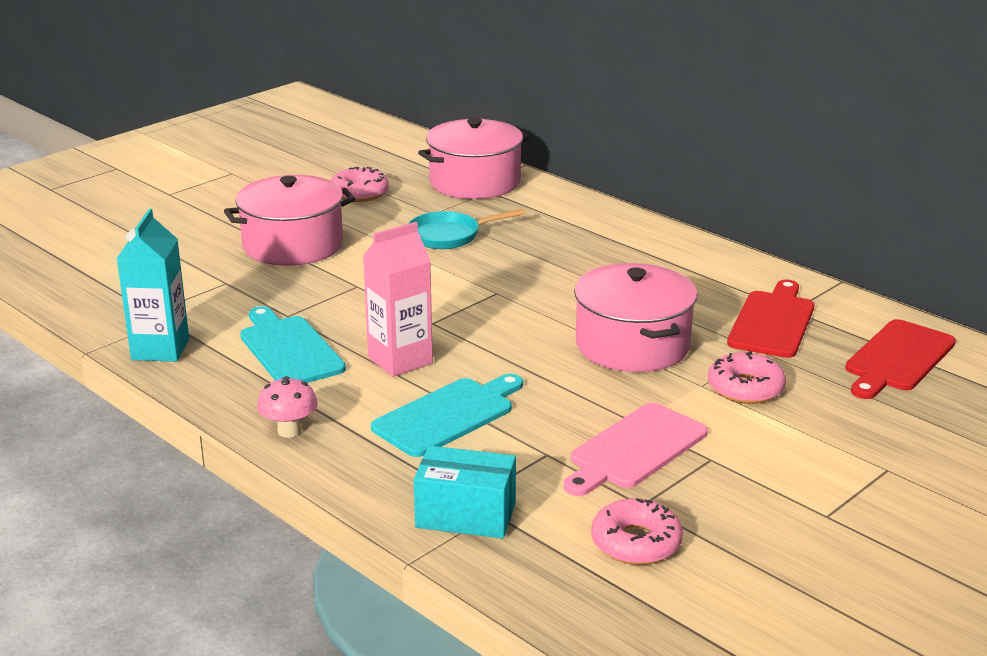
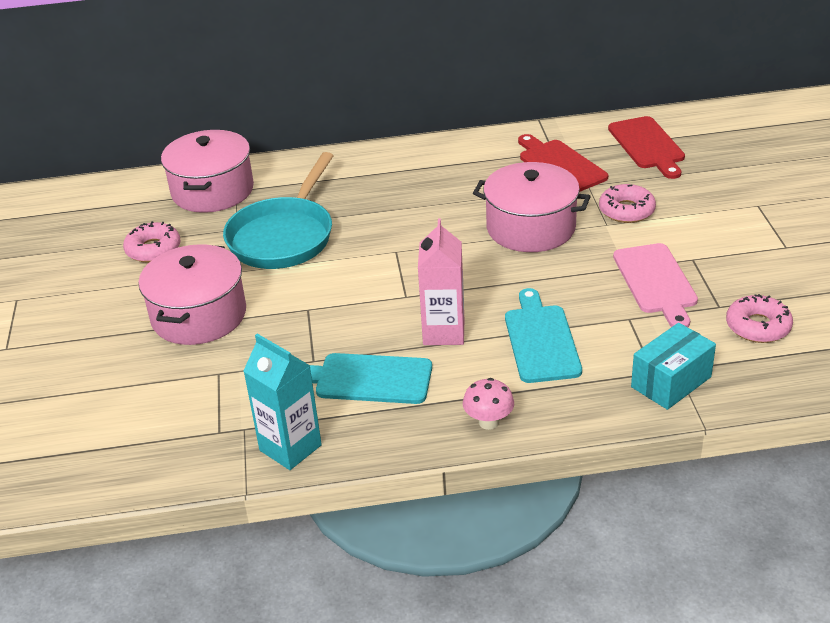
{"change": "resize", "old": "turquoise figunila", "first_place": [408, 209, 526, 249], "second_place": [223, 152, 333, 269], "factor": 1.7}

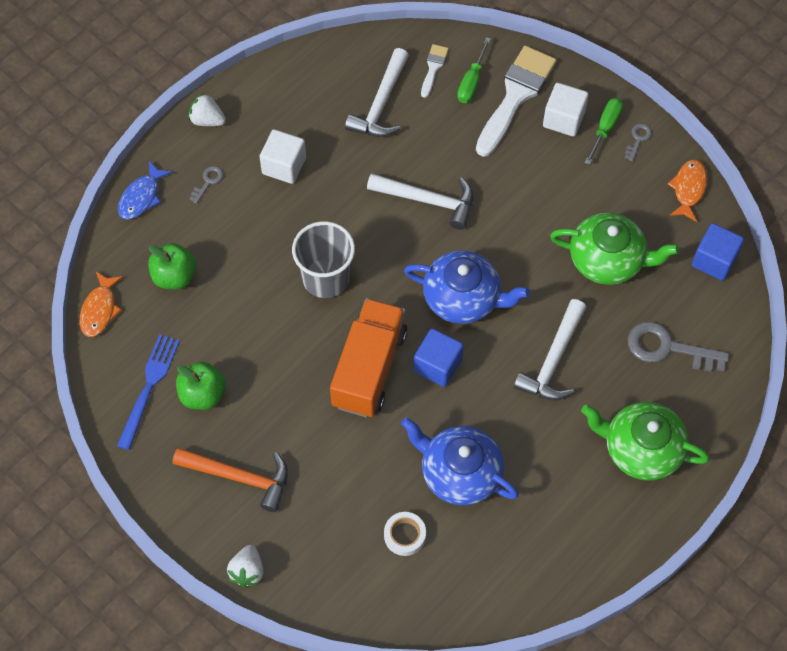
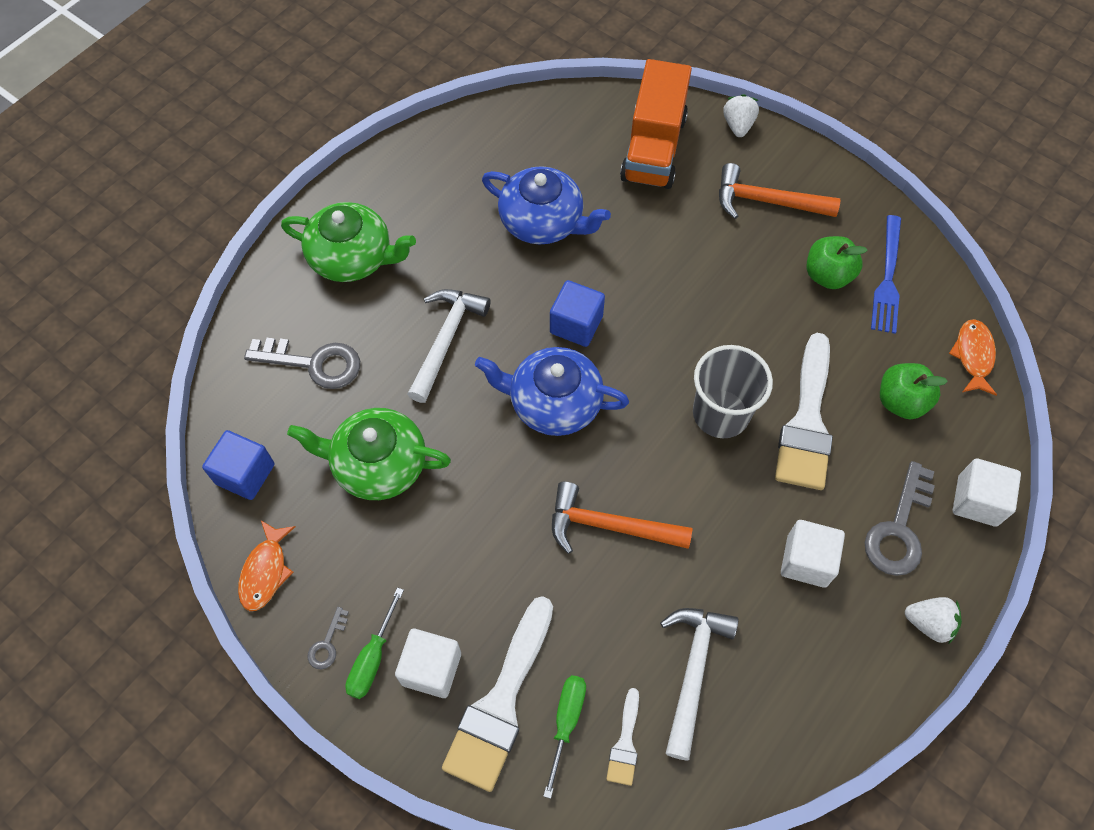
{"change": "delete", "old": "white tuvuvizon", "first_place": [384, 512, 426, 556]}
{"change": "insert", "new": "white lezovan", "second_place": [775, 333, 833, 490]}
{"change": "move", "old": "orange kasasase", "first_place": [330, 298, 407, 418], "second_place": [620, 59, 692, 189]}
{"change": "replace", "old": "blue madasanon", "new": "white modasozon", "first_place": [118, 161, 172, 220], "second_place": [952, 459, 1021, 527]}
{"change": "recolor", "old": "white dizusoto", "new": "orange dizusoto", "first_place": [367, 173, 473, 230], "second_place": [552, 482, 693, 554]}
{"change": "resize", "old": "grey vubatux", "first_place": [189, 166, 224, 204], "second_place": [865, 461, 935, 576], "factor": 2.07}

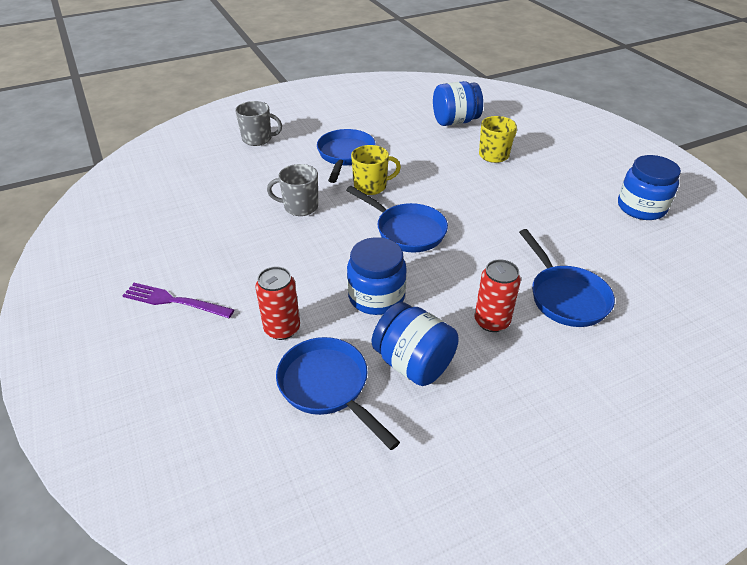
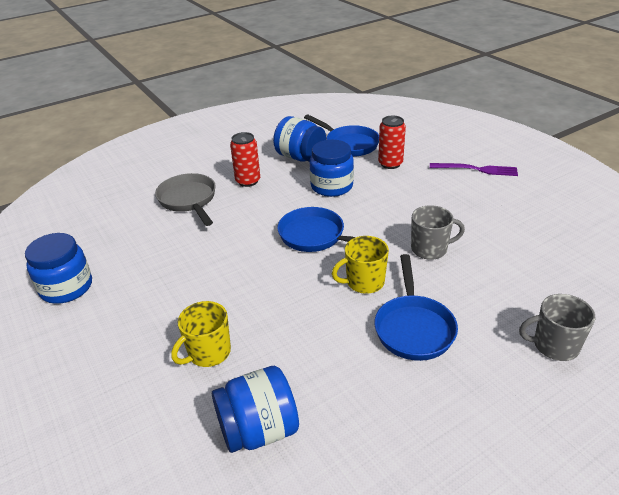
{"change": "recolor", "old": "blue figunila", "new": "grey figunila", "first_place": [519, 229, 615, 327], "second_place": [155, 173, 216, 226]}

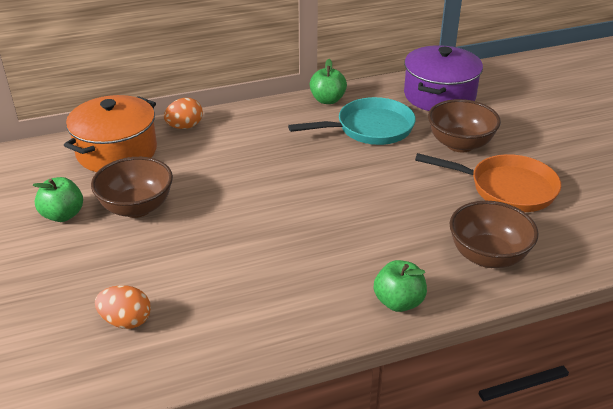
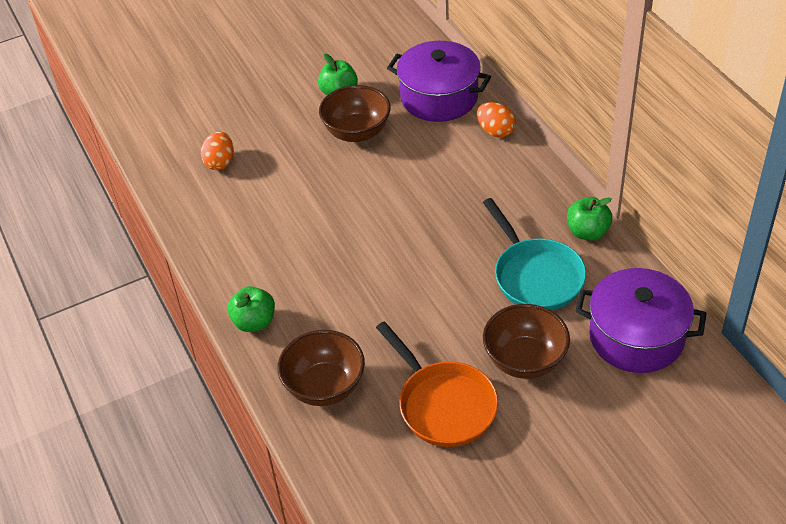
{"change": "recolor", "old": "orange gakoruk", "new": "purple gakoruk", "first_place": [64, 95, 157, 172], "second_place": [387, 41, 491, 122]}
{"change": "rotate", "old": "orange figunila", "first_place": [415, 153, 561, 212], "second_place": [376, 321, 498, 447], "degrees": -45}

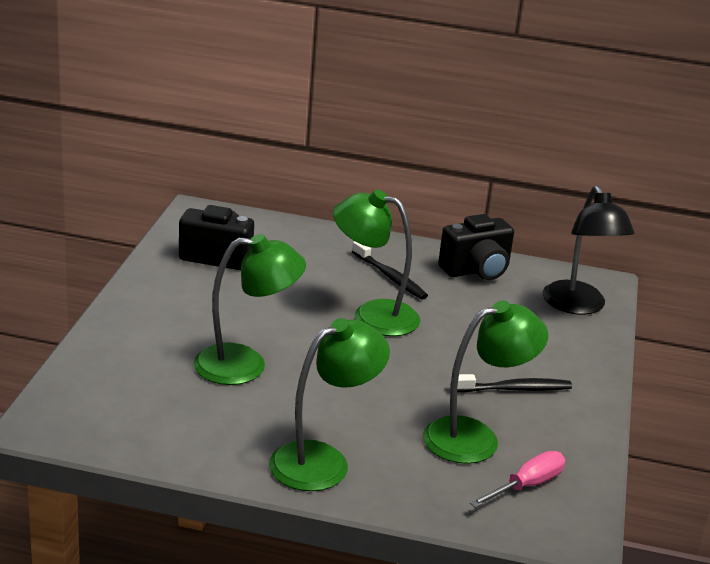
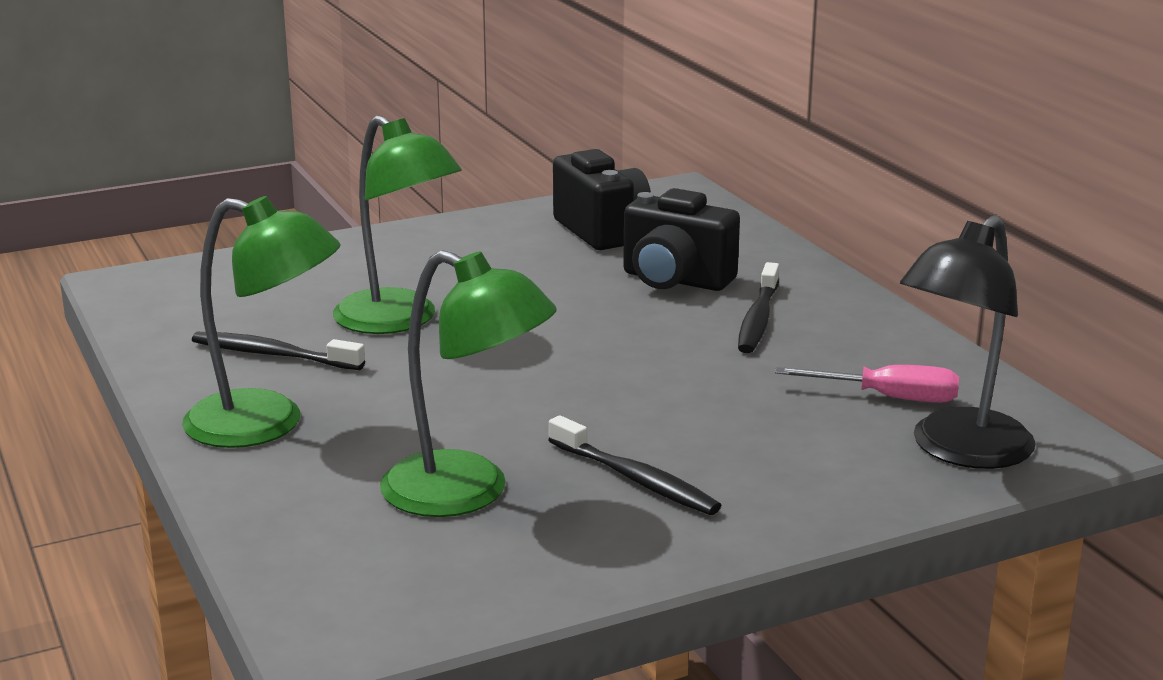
{"change": "delete", "old": "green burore", "first_place": [333, 190, 420, 336]}
{"change": "insert", "new": "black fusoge", "second_place": [192, 332, 365, 370]}
{"change": "move", "old": "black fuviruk", "first_place": [438, 214, 514, 280], "second_place": [623, 188, 740, 291]}
{"change": "move", "old": "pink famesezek", "first_place": [470, 451, 565, 508], "second_place": [775, 365, 959, 403]}

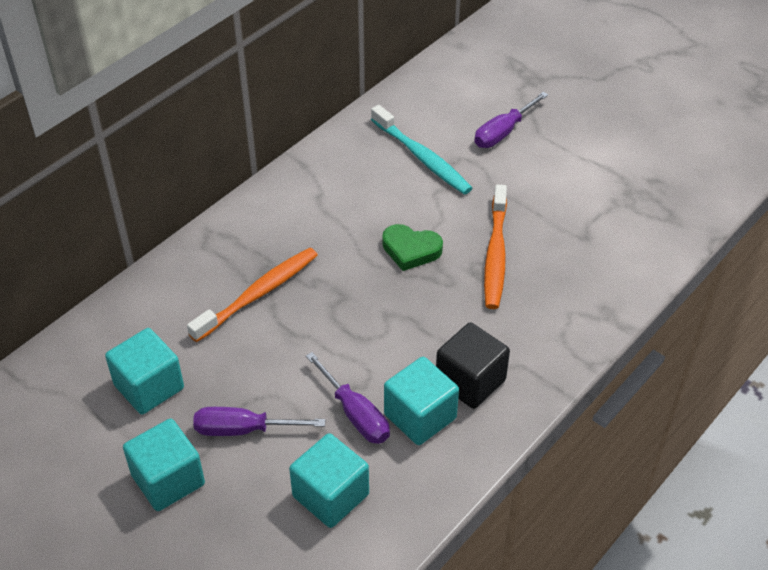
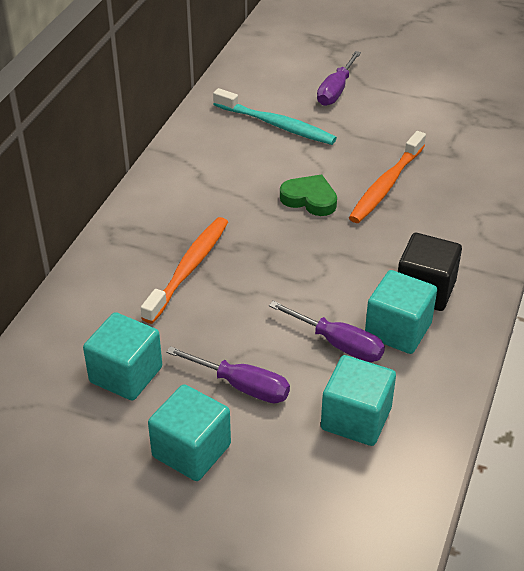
{"change": "rotate", "old": "purple famesezek", "first_place": [193, 407, 325, 436], "second_place": [166, 346, 290, 403], "degrees": -135}
{"change": "rotate", "old": "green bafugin", "first_place": [382, 224, 443, 271], "second_place": [280, 175, 337, 216], "degrees": -150}
{"change": "rotate", "old": "orange fusoge", "first_place": [484, 184, 507, 309], "second_place": [349, 131, 426, 223], "degrees": 45}

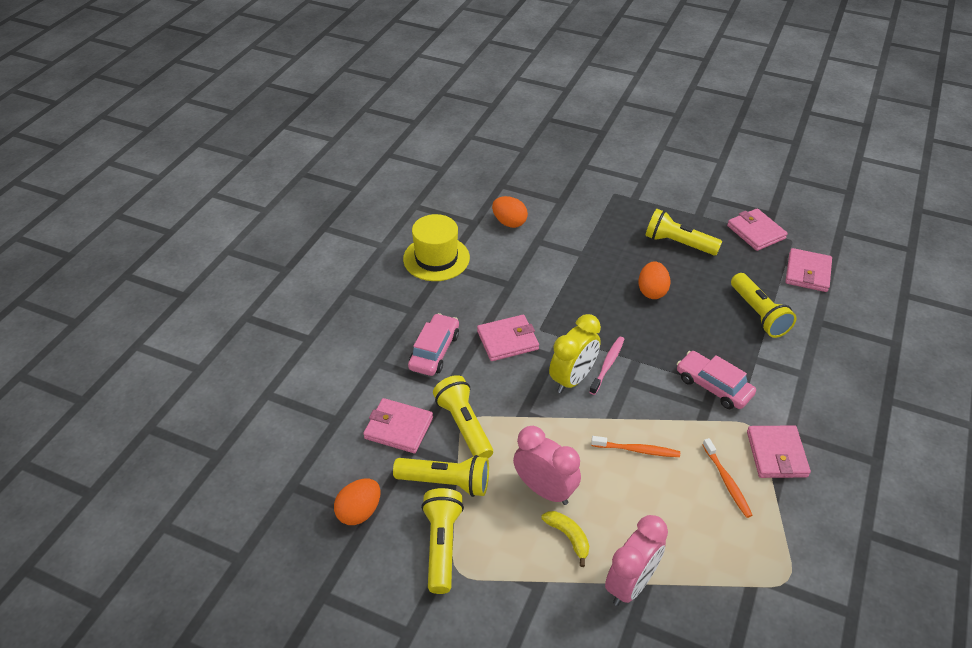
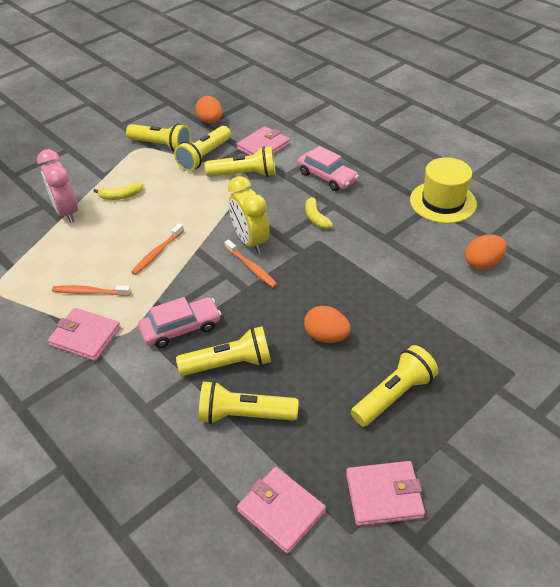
{"change": "delete", "old": "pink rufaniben", "first_place": [513, 426, 581, 505]}
{"change": "insert", "new": "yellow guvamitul", "second_place": [176, 326, 271, 376]}
{"change": "replace", "old": "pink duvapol", "new": "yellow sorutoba", "first_place": [477, 315, 539, 361], "second_place": [305, 194, 333, 229]}
{"change": "recolor", "old": "pink fusoge", "new": "orange fusoge", "first_place": [589, 337, 624, 395], "second_place": [225, 240, 278, 288]}

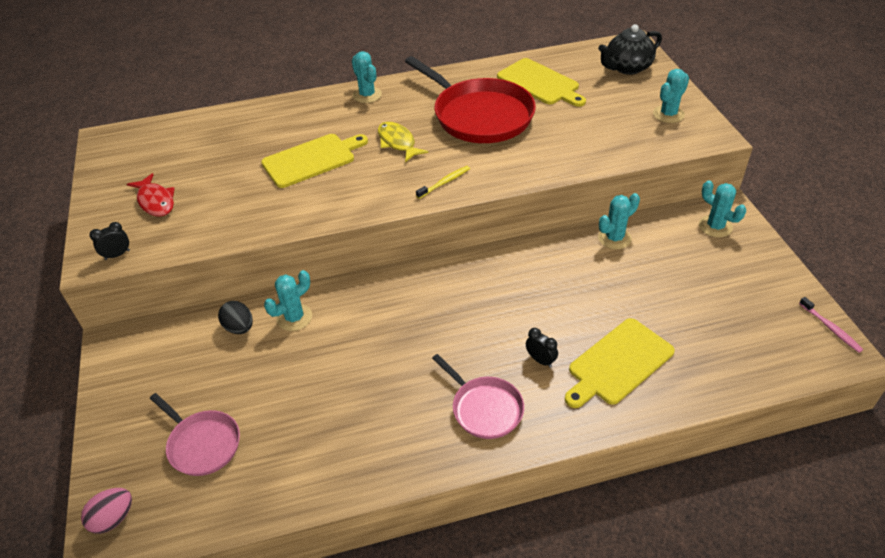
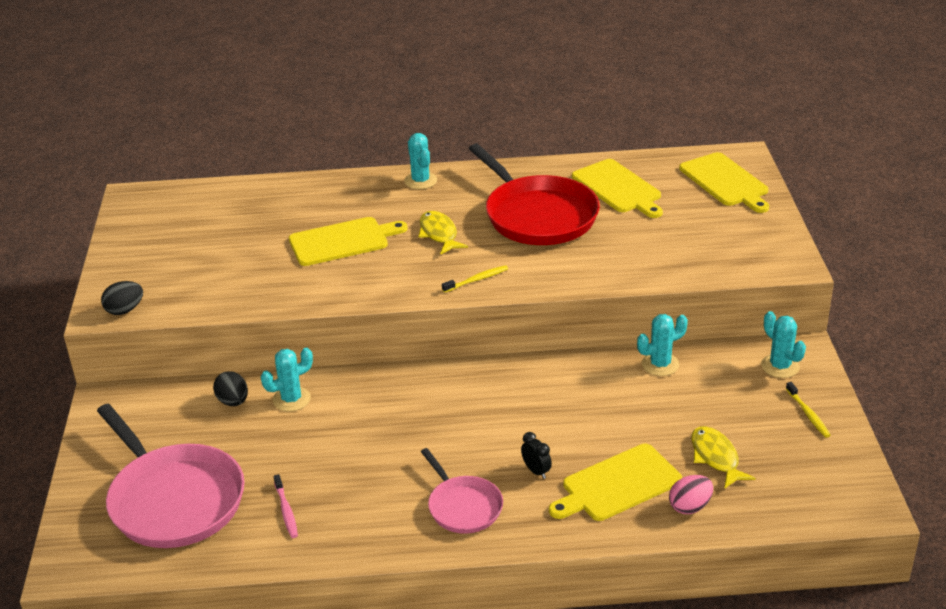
{"change": "delete", "old": "red madasanon", "first_place": [127, 173, 175, 217]}
{"change": "delete", "old": "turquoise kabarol", "first_place": [653, 69, 689, 123]}
{"change": "insert", "new": "yellow madasanon", "second_place": [691, 426, 755, 489]}
{"change": "insert", "new": "yellow fusoge", "second_place": [786, 382, 831, 438]}
{"change": "move", "old": "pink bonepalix", "first_place": [81, 488, 132, 534], "second_place": [669, 475, 713, 514]}
{"change": "move", "old": "pink fusoge", "first_place": [799, 297, 863, 353], "second_place": [274, 474, 298, 538]}
{"change": "replace", "old": "black rufaniben", "new": "black bonepalix", "first_place": [90, 222, 130, 260], "second_place": [101, 281, 143, 315]}
{"change": "replace", "old": "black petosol", "new": "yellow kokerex", "first_place": [598, 24, 662, 75], "second_place": [679, 152, 769, 213]}
{"change": "resize", "old": "pink figunila", "first_place": [150, 393, 240, 476], "second_place": [97, 403, 245, 548], "factor": 1.84}

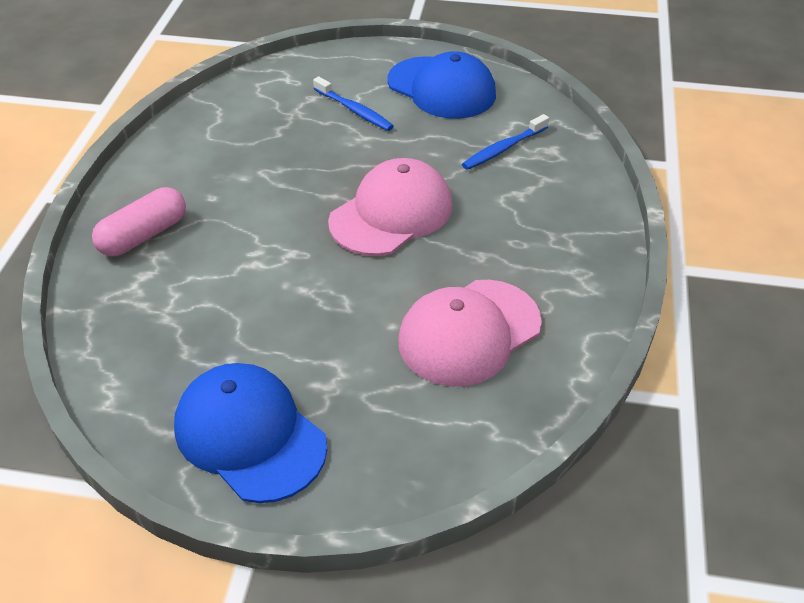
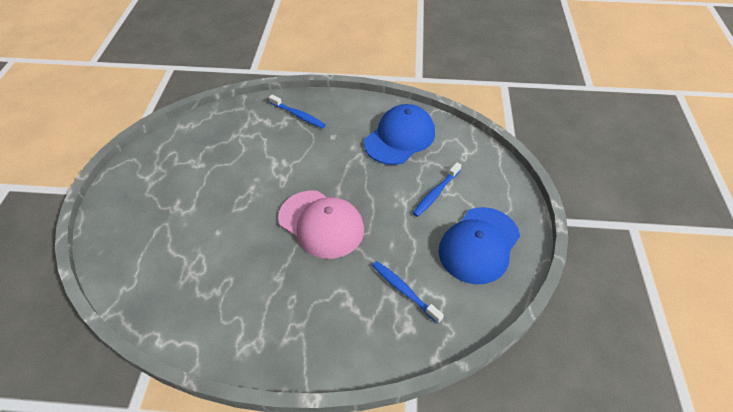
{"change": "delete", "old": "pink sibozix", "first_place": [398, 280, 542, 387]}
{"change": "move", "old": "blue sibozix", "first_place": [174, 363, 327, 503], "second_place": [364, 104, 435, 165]}
{"change": "replace", "old": "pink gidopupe", "new": "blue fusoge", "first_place": [92, 187, 186, 257], "second_place": [269, 95, 326, 129]}

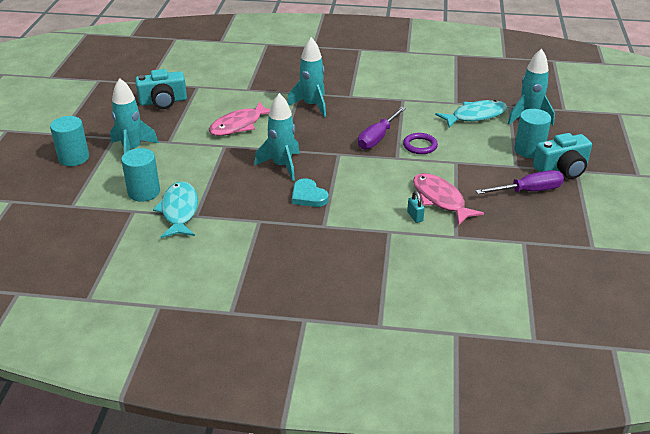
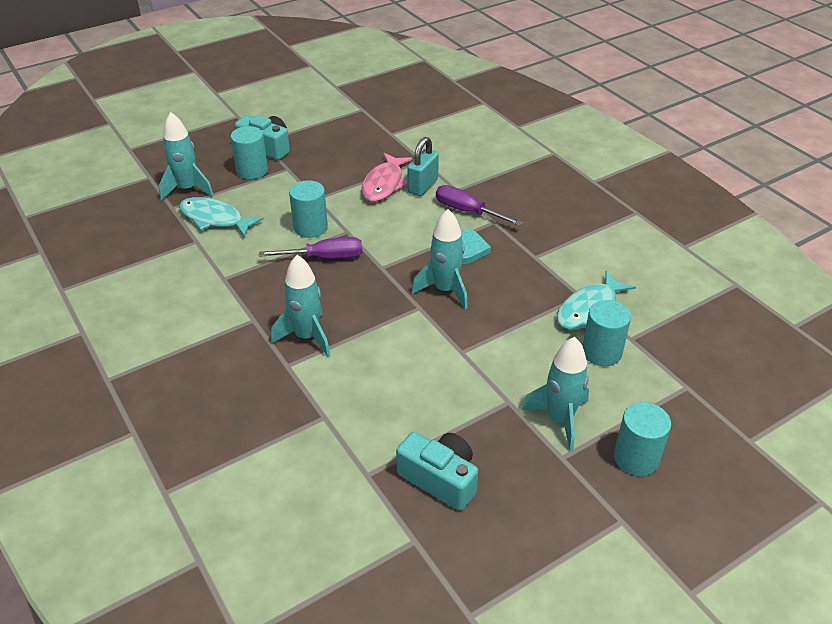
{"change": "delete", "old": "pink madasanon", "first_place": [209, 101, 270, 136]}
{"change": "move", "old": "purple famesezek", "first_place": [476, 170, 564, 194], "second_place": [436, 185, 523, 226]}
{"change": "replace", "old": "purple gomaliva", "new": "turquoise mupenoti", "first_place": [403, 133, 438, 154], "second_place": [289, 180, 328, 238]}
{"change": "resize", "old": "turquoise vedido", "first_place": [407, 191, 425, 223], "second_place": [407, 137, 439, 196], "factor": 1.89}

